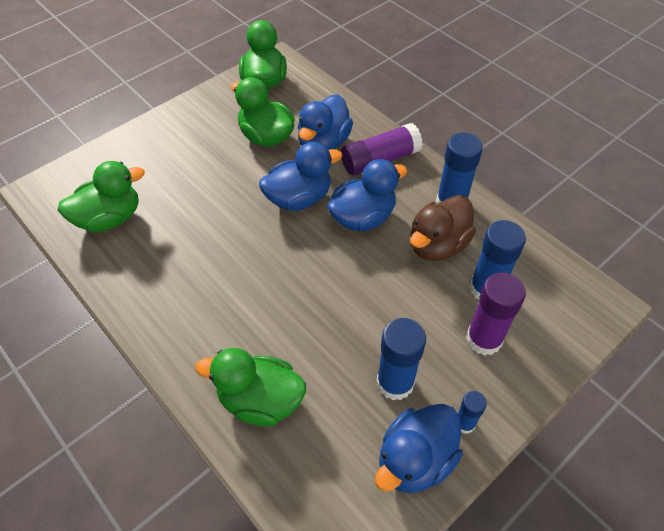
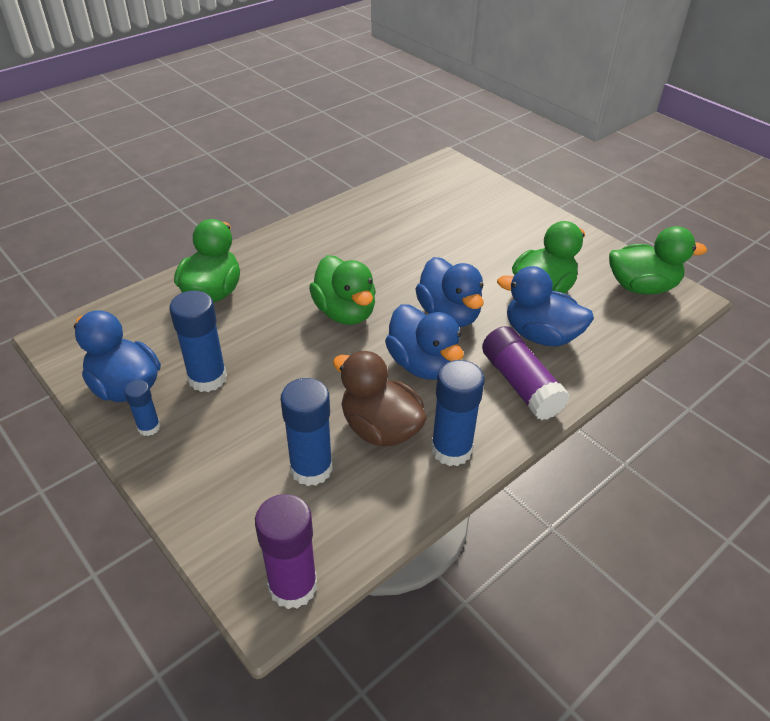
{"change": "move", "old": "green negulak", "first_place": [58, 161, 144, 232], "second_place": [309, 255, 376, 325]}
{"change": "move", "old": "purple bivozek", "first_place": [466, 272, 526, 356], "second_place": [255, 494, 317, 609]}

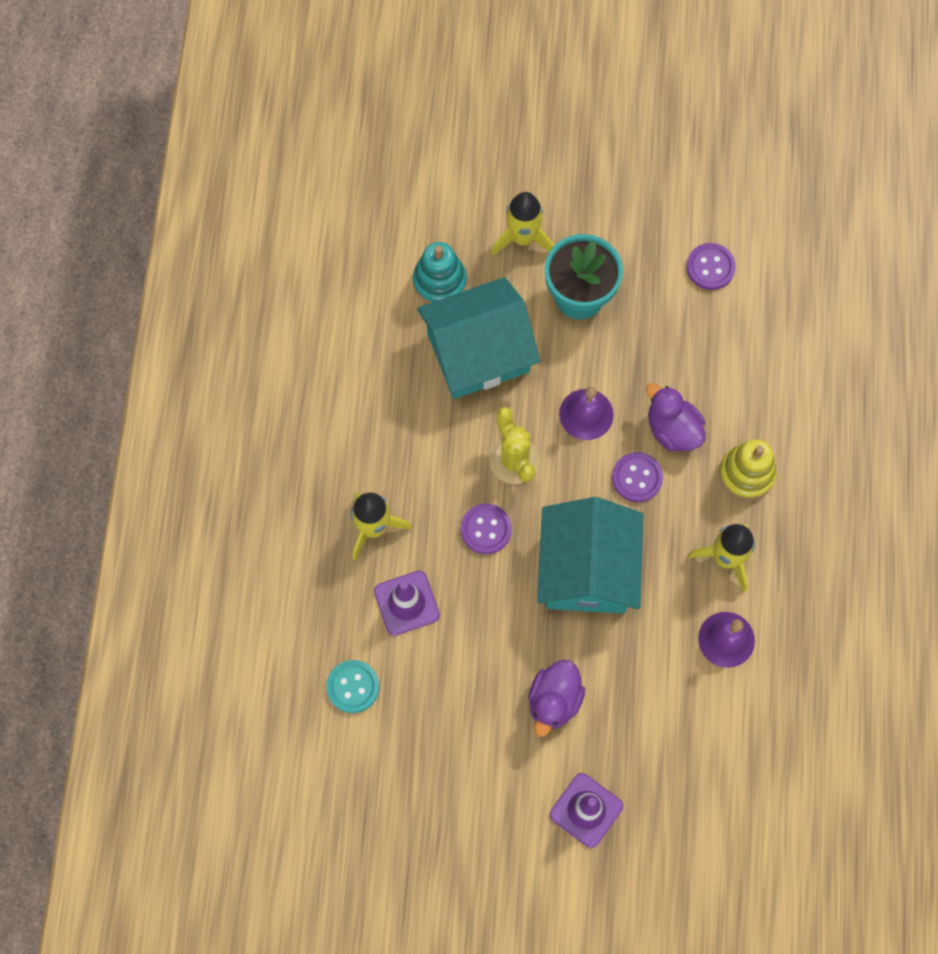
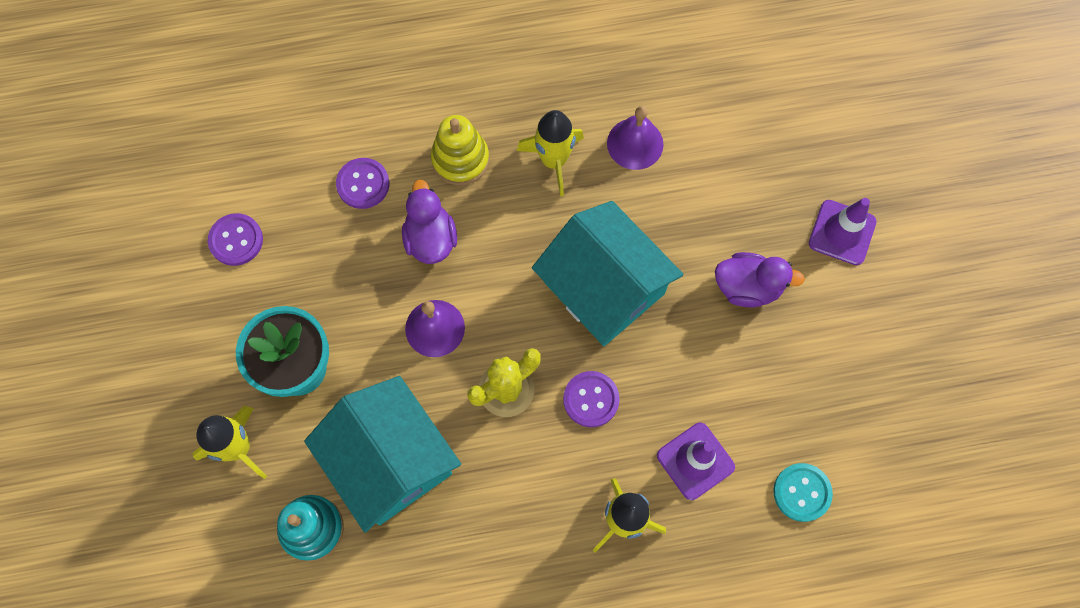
{"change": "move", "old": "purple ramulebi", "first_place": [612, 452, 663, 502], "second_place": [336, 158, 389, 209]}
{"change": "rotate", "old": "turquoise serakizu", "first_place": [537, 497, 644, 614], "second_place": [532, 201, 683, 346], "degrees": 60}
{"change": "rotate", "old": "purple negulak", "first_place": [646, 383, 706, 452], "second_place": [402, 180, 457, 264], "degrees": 135}

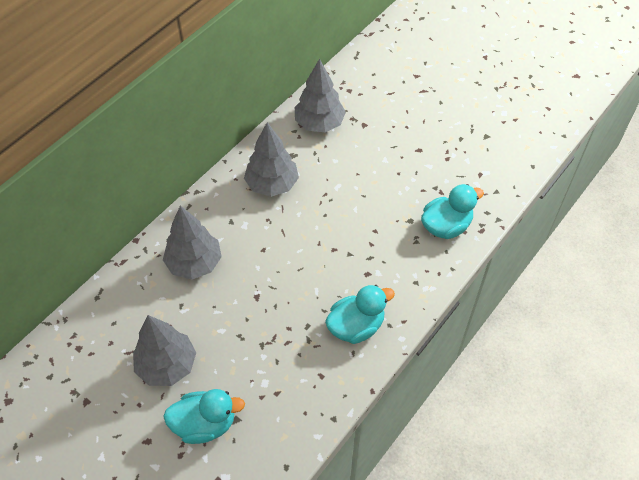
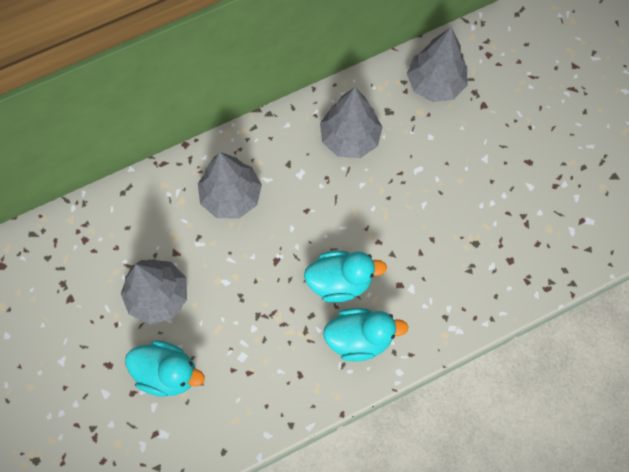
{"change": "move", "old": "turquoise negulak", "first_place": [421, 184, 484, 239], "second_place": [304, 251, 387, 303]}

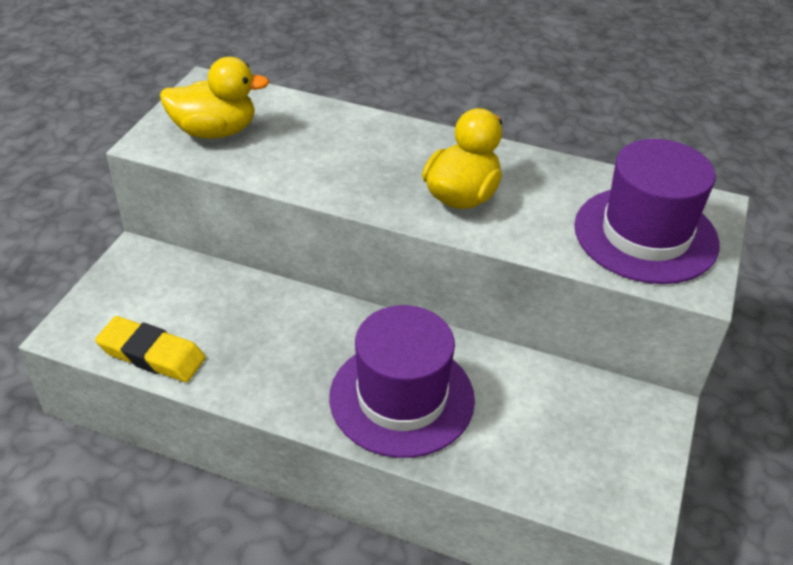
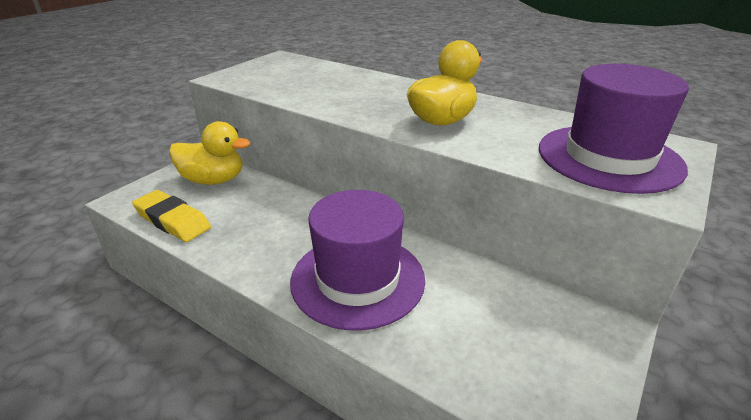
{"change": "move", "old": "yellow negulak", "first_place": [160, 57, 269, 139], "second_place": [169, 121, 250, 185]}

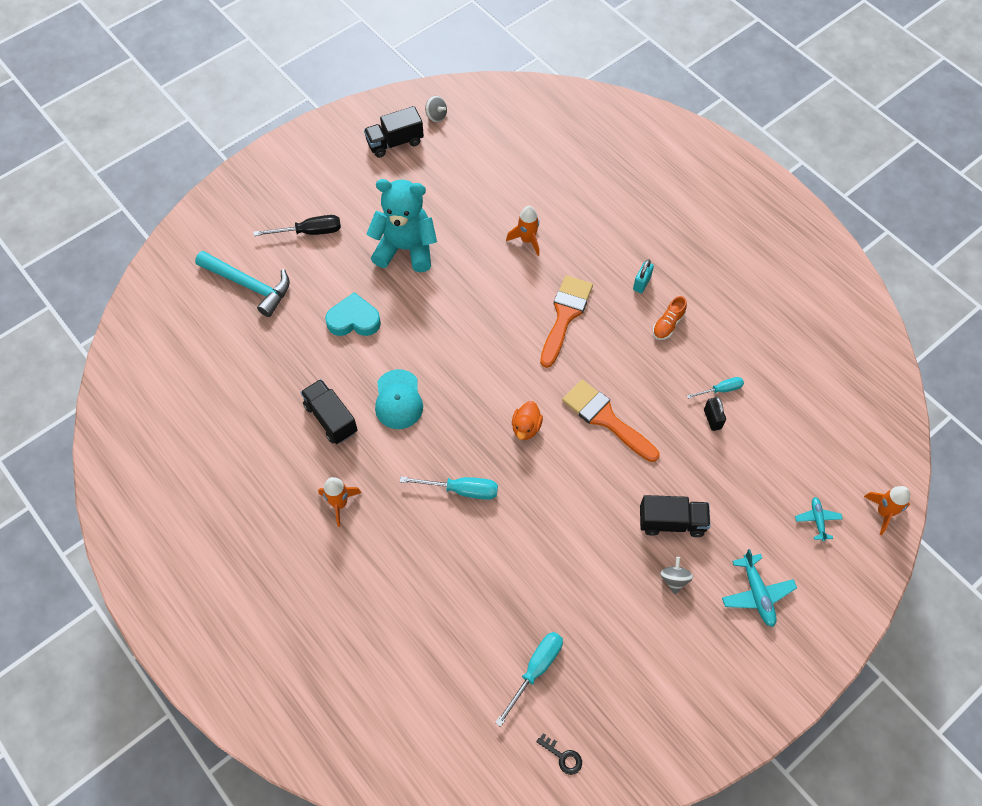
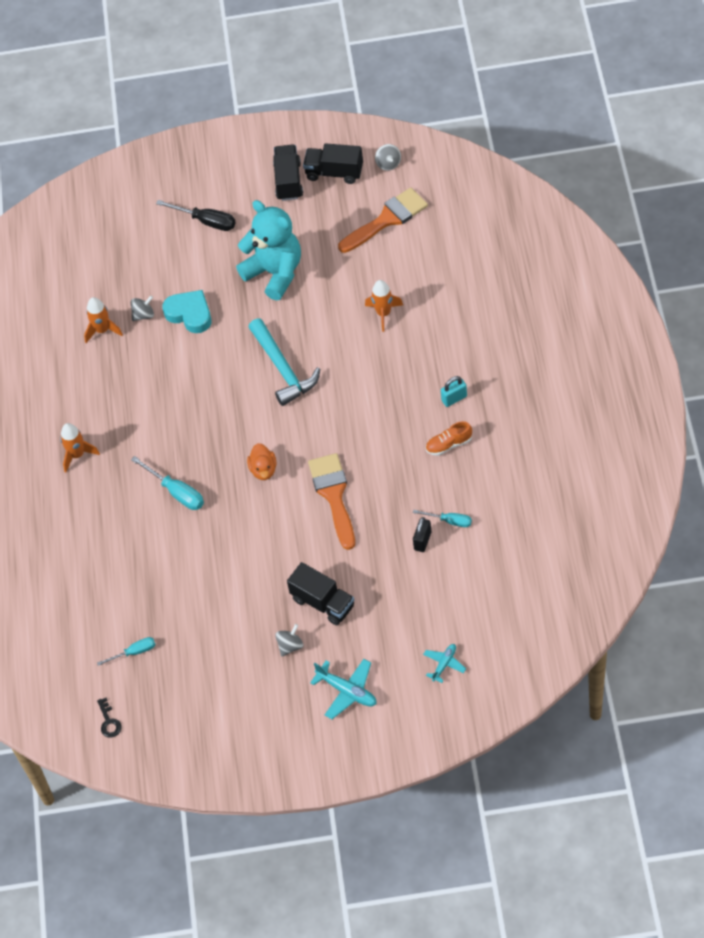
{"change": "delete", "old": "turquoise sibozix", "first_place": [375, 369, 423, 429]}
{"change": "insert", "new": "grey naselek", "second_place": [131, 295, 154, 321]}
{"change": "move", "old": "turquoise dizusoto", "first_place": [195, 251, 290, 317], "second_place": [249, 318, 320, 406]}
{"change": "move", "old": "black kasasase", "first_place": [300, 379, 358, 444], "second_place": [273, 144, 303, 201]}
{"change": "move", "old": "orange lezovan", "first_place": [540, 275, 593, 368], "second_place": [338, 188, 428, 253]}
{"change": "move", "old": "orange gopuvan", "first_place": [864, 486, 910, 535], "second_place": [84, 297, 123, 343]}
{"change": "rotate", "old": "orange negulak", "first_place": [512, 401, 543, 440], "second_place": [247, 443, 276, 480], "degrees": -60}
{"change": "rotate", "old": "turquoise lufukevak", "first_place": [722, 549, 797, 627], "second_place": [310, 659, 377, 719], "degrees": -75}
{"change": "resize", "old": "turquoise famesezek", "first_place": [495, 632, 563, 727], "second_place": [97, 637, 156, 666], "factor": 0.63}

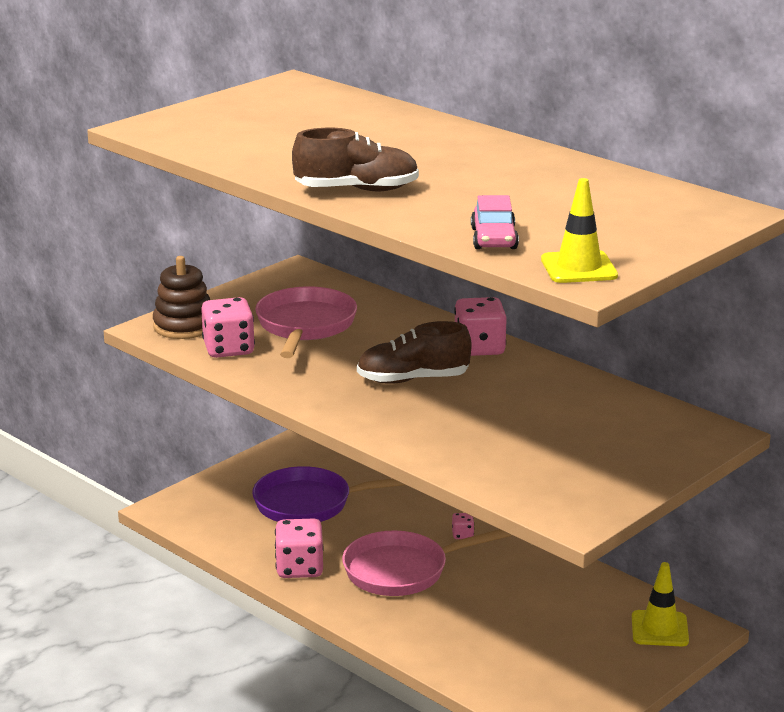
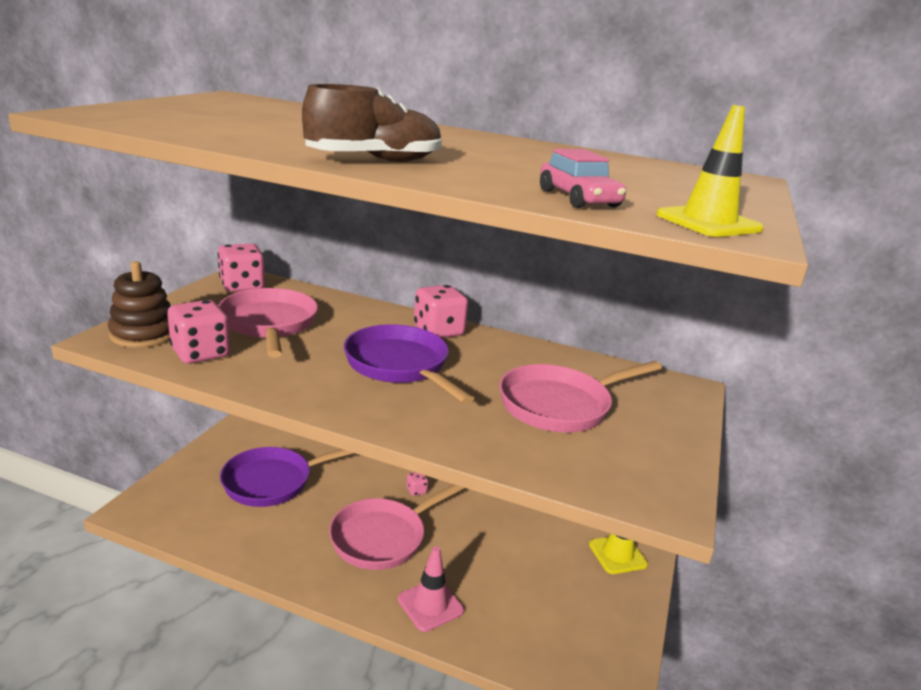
{"change": "insert", "new": "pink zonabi", "second_place": [398, 546, 464, 632]}
{"change": "insert", "new": "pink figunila", "second_place": [499, 361, 662, 433]}
{"change": "move", "old": "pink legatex", "first_place": [275, 519, 324, 578], "second_place": [218, 244, 265, 292]}
{"change": "replace", "old": "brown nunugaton", "new": "purple figunila", "first_place": [357, 321, 472, 384], "second_place": [344, 324, 474, 404]}

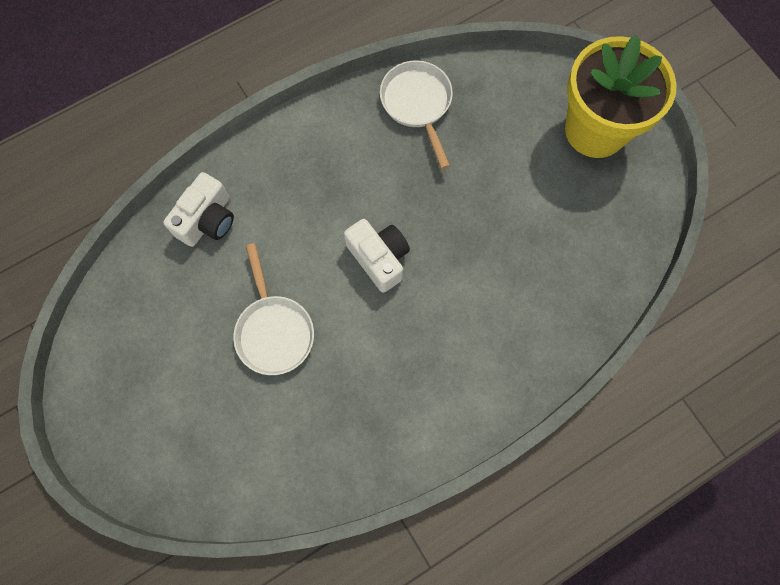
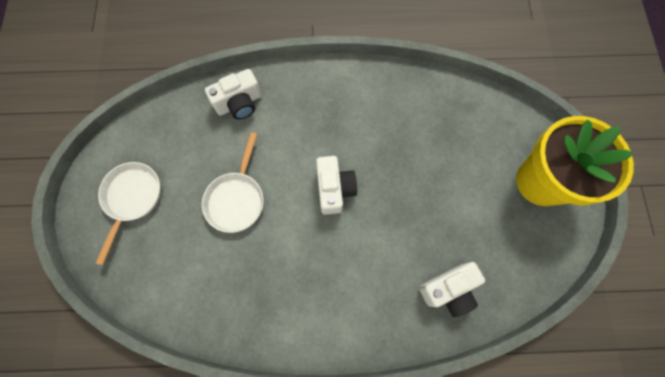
{"change": "insert", "new": "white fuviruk", "second_place": [419, 262, 485, 317]}
{"change": "move", "old": "white figunila", "first_place": [380, 60, 453, 169], "second_place": [95, 162, 161, 265]}

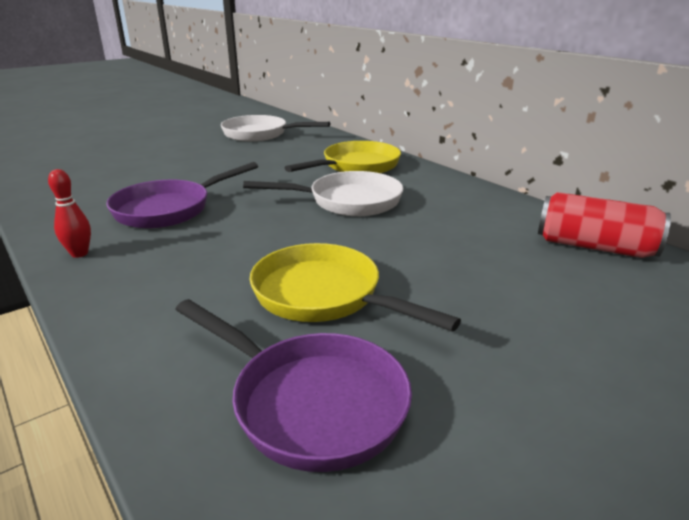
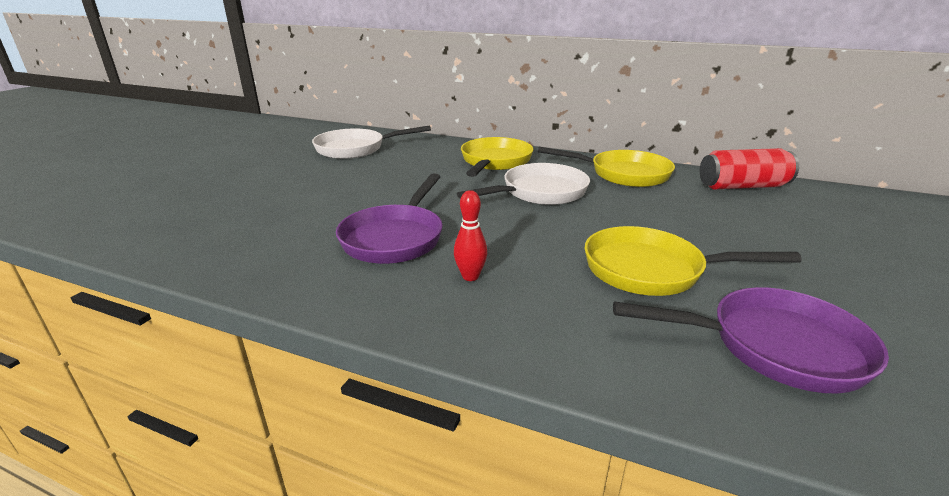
{"change": "insert", "new": "yellow figunila", "second_place": [538, 147, 675, 187]}
{"change": "move", "old": "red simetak", "first_place": [48, 169, 91, 258], "second_place": [454, 190, 487, 281]}

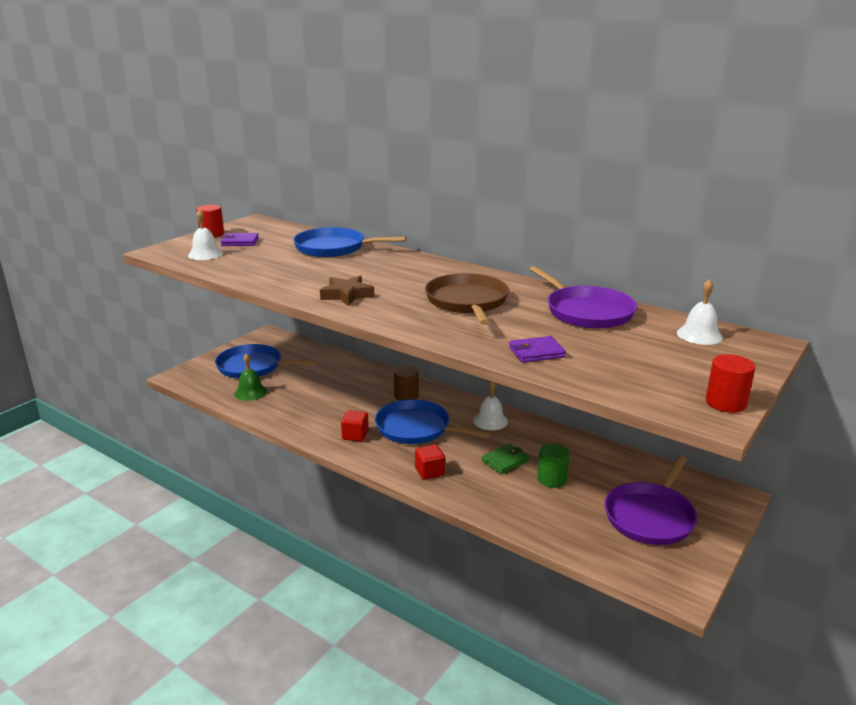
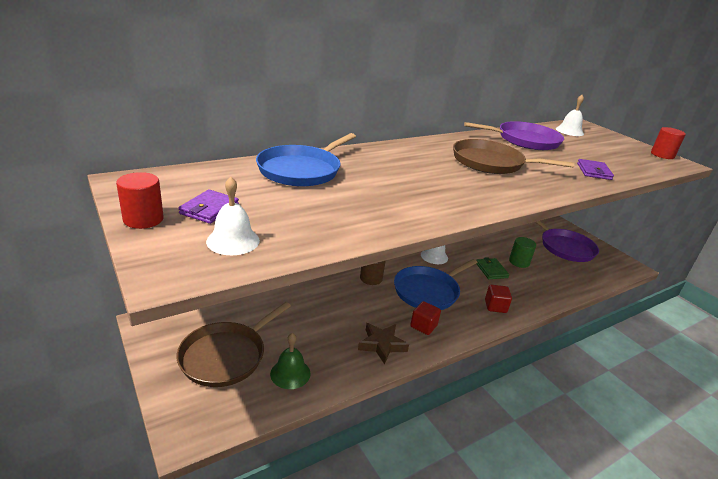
{"change": "move", "old": "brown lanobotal", "first_place": [320, 276, 375, 306], "second_place": [358, 323, 409, 365]}
{"change": "recolor", "old": "blue figunila", "new": "brown figunila", "first_place": [215, 344, 316, 378], "second_place": [177, 302, 291, 387]}

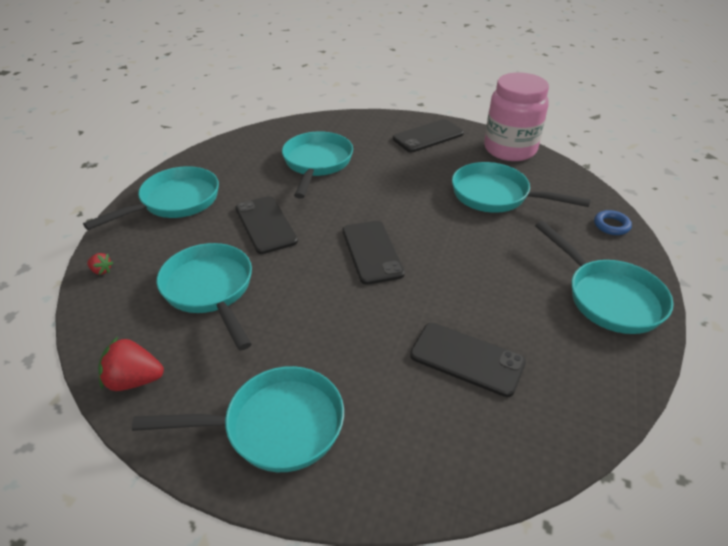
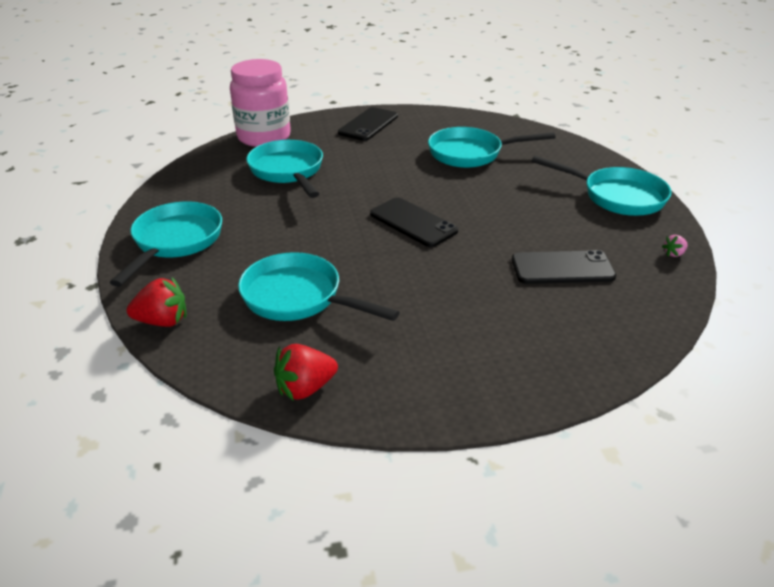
{"change": "delete", "old": "turquoise figunila", "first_place": [132, 366, 344, 472]}
{"change": "delete", "old": "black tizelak", "first_place": [236, 196, 298, 254]}
{"change": "delete", "old": "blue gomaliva", "first_place": [594, 210, 632, 235]}
{"change": "insert", "new": "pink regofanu", "second_place": [662, 235, 688, 257]}
{"change": "move", "old": "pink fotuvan", "first_place": [484, 72, 549, 161], "second_place": [230, 59, 291, 147]}
{"change": "resize", "old": "red regofanu", "first_place": [87, 253, 113, 275], "second_place": [127, 277, 186, 327], "factor": 1.93}

